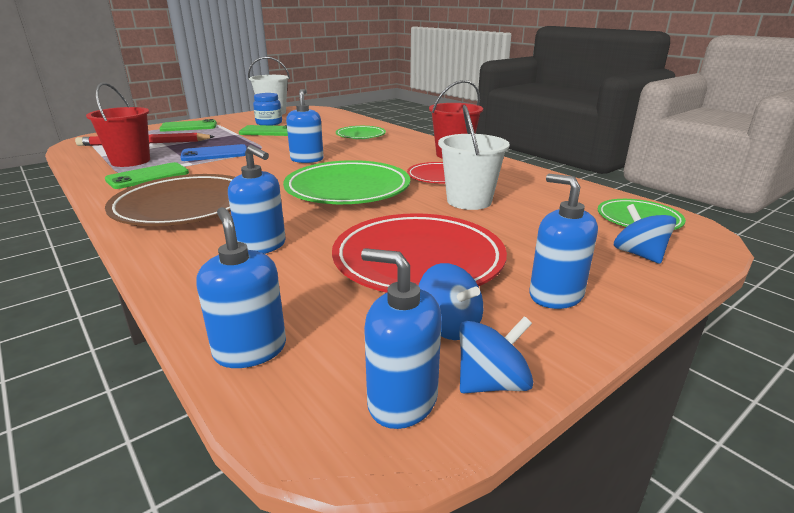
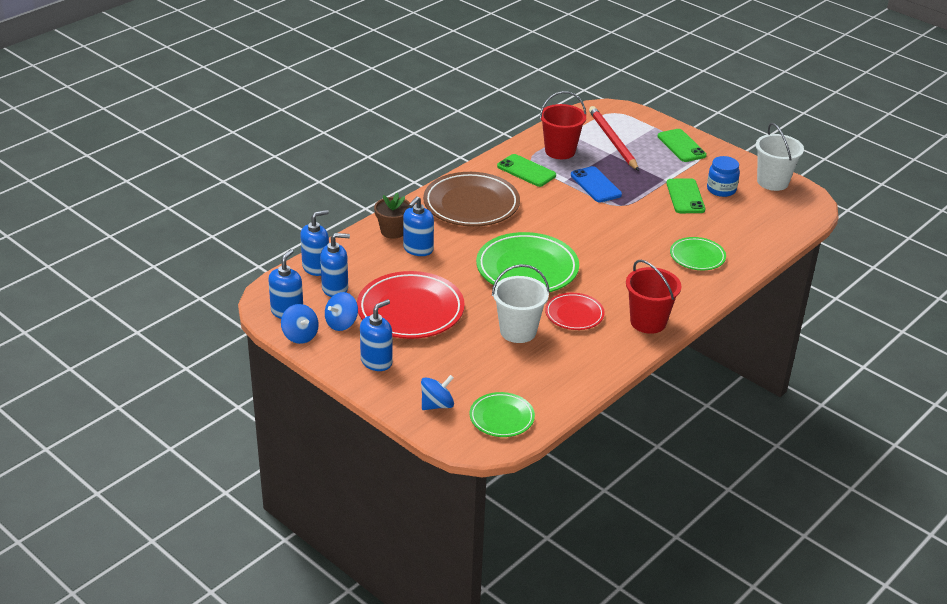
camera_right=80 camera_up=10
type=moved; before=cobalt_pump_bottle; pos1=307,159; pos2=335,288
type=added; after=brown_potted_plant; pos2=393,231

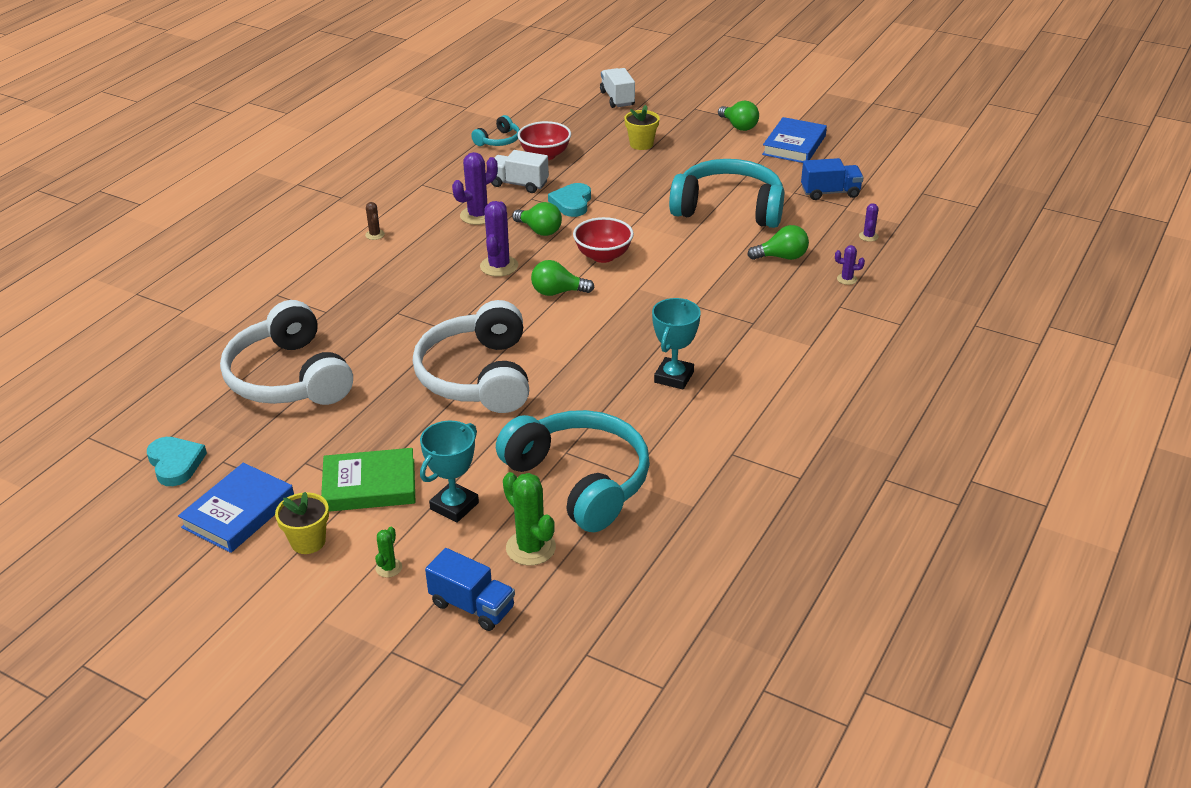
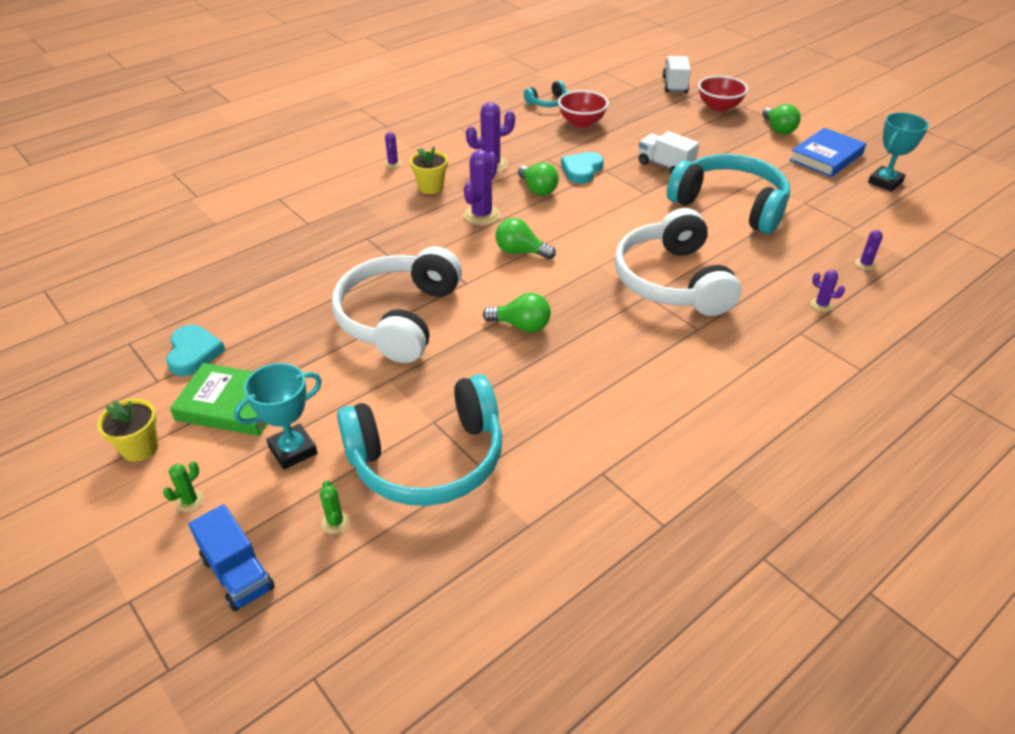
camera_right=20 camera_up=5
type=moved; before=turquoise_heart_shape; pos1=175,463; pos2=193,353
type=resized; before=green_prickly_plant; pos1=530,548; pos2=335,522; scale=0.52
type=turned; before=turquoise_over-ear_headphones; pos1=579,481; pos2=428,458; turn=90
type=recoloured; before=brown_prickly_plant; after=royal_purple_prickly_plant; pos1=375,235; pos2=393,163
type=moved; before=golden_potted_plant; pos1=641,144; pos2=431,187
type=moved; before=green_bulb; pos1=782,257; pos2=521,326
type=moved; before=white_over-ear_headphones; pos1=289,377; pos2=672,281
type=moved; before=white_lorry; pos1=519,184; pos2=665,166
type=moved; before=scarlet_serving_bowl; pos1=603,256; pos2=719,107
type=moved; before=turquoise_award_cup; pos1=674,377; pos2=885,182
type=removed; before=cobalt_book; pos1=239,512
type=removed; before=cobalt_lorry; pos1=830,192

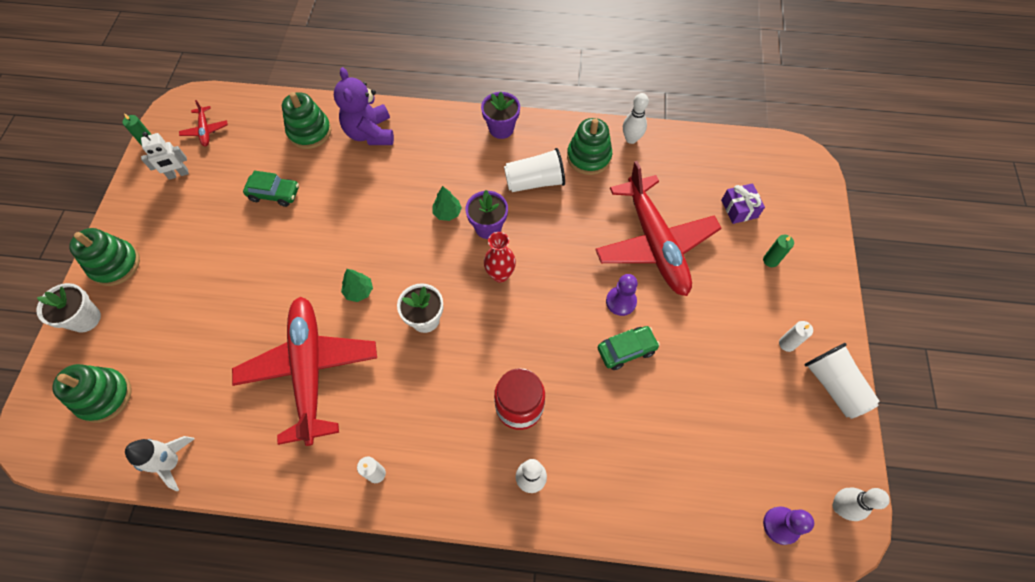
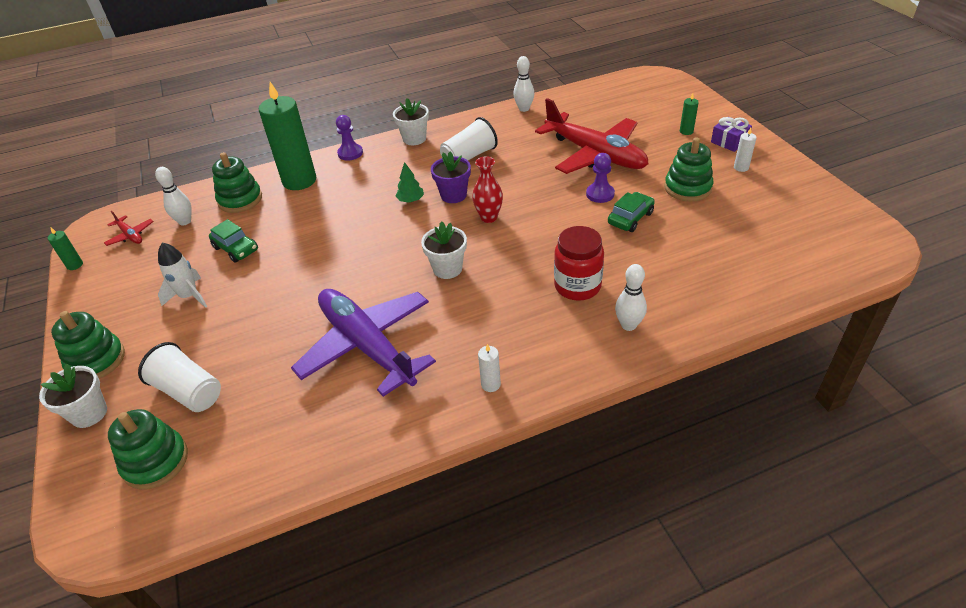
camera_right=-25 camera_up=-20
type=moved; before=white_cup; pos1=833,386; pos2=189,391
type=moved; before=white_bowling_pin; pos1=840,507; pos2=185,221
type=moved; before=white_toy_rocket; pos1=171,462; pos2=189,296
type=turned; before=green_car; pos1=274,194; pos2=236,249; turn=60
type=replaced; before=royal_purple_teddy_bear; after=green_wax_candle; pos1=370,133; pos2=299,181
type=recoloured; before=scarlet_toy_plane; after=royal_purple_toy_plane; pos1=310,370; pos2=366,345
type=moved; before=royal_purple_game_pawn; pos1=781,525; pos2=350,153
type=recoloured; before=royal_purple_potted_plant; after=white_potted_plant; pos1=501,129; pos2=414,139
type=moved; before=green_stacking_rings; pos1=588,157; pos2=687,188
type=moved; before=royal_purple_gift; pos1=739,209; pos2=729,142
type=removed; before=white_robot; pos1=178,174
type=removed; before=green_fir_tree; pos1=359,291

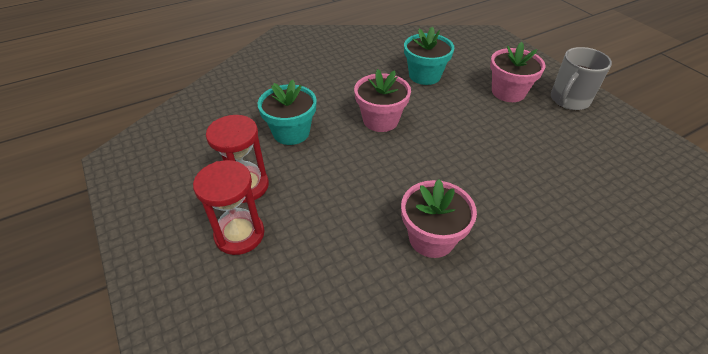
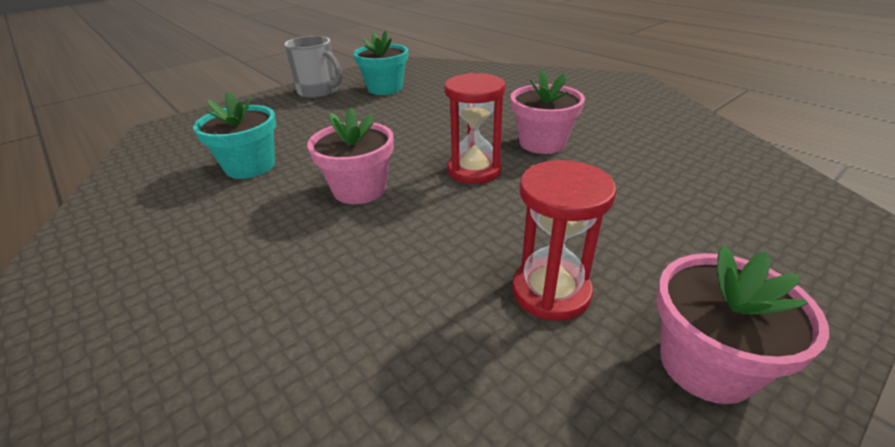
camera_right=-100 camera_up=-10
type=moved; before=turquoise_potted_plant; pos1=291,132; pos2=385,88
type=moved; before=scarlet_sandglass; pos1=239,234; pos2=474,170
type=moved; before=rosy_potted_plant; pos1=508,92; pos2=706,364

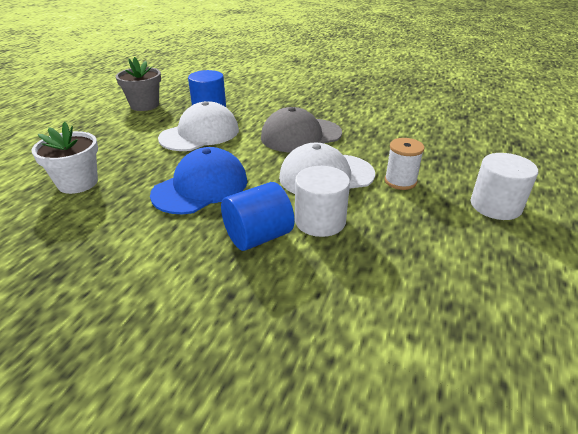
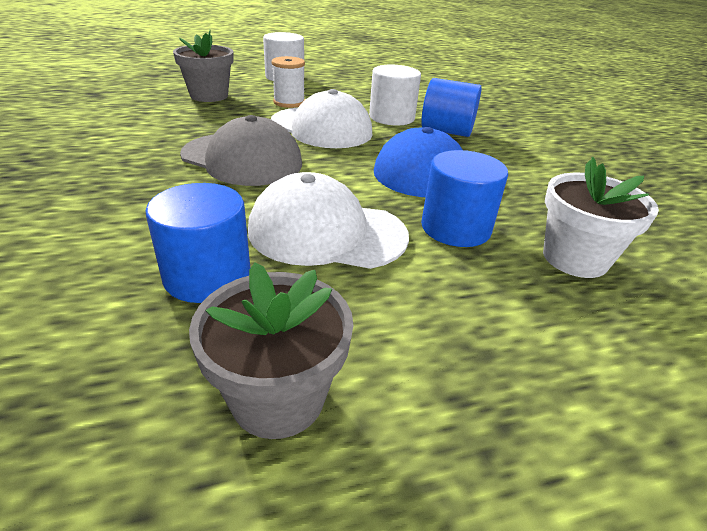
camera_right=-130 camera_up=0
type=added; after=ash-grey_potted_plant; pos2=209,96
type=added; after=cobalt_cylinder_shape; pos2=455,228

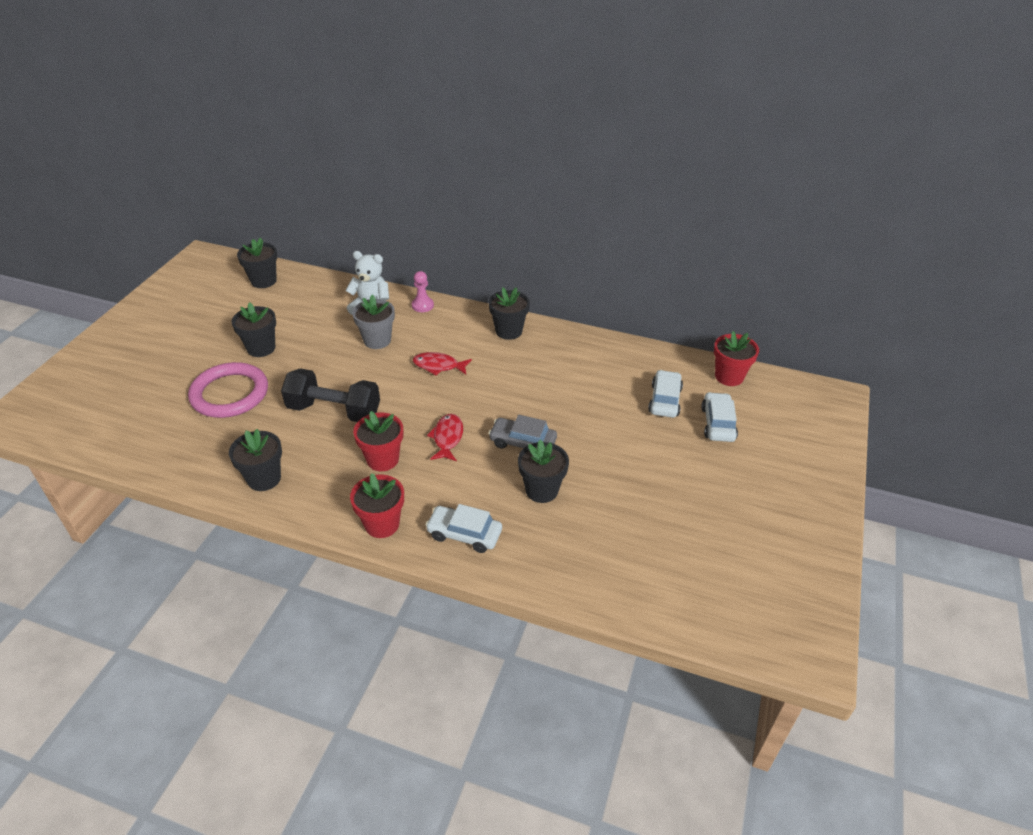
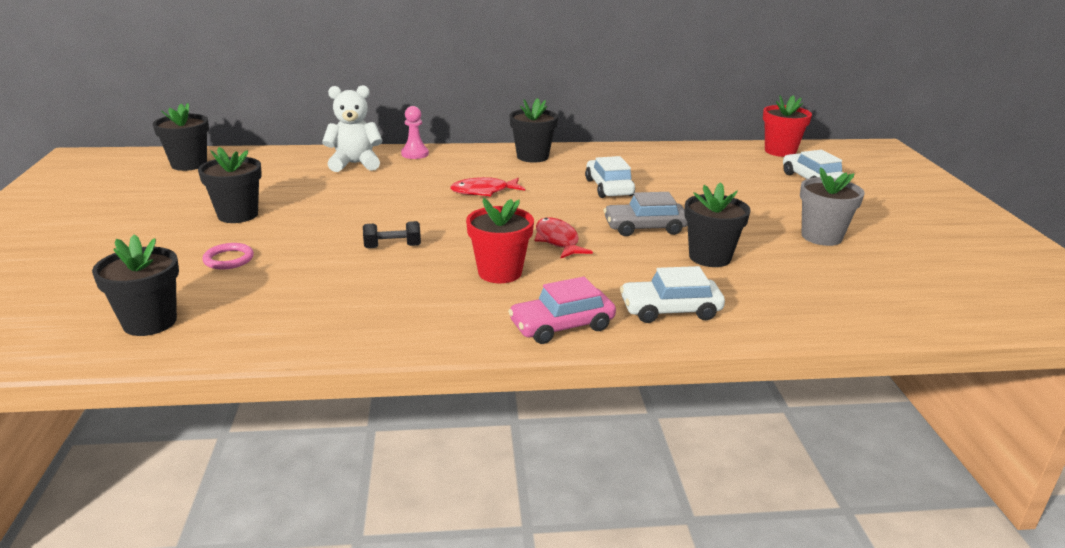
camera_right=-25 camera_up=-15
type=moved; before=black_potted_plant; pos1=264,479; pos2=150,322
type=resized; before=rosy_hoop; pos1=230,394; pos2=228,259; scale=0.43
type=resized; before=black_free_weight; pos1=334,411; pos2=392,246; scale=0.45
type=replaced; before=scarlet_potted_plant; after=rosy_car; pos1=382,524; pos2=562,326
type=moved; before=white_car; pos1=664,400; pos2=609,187
type=moved; before=ash-grey_potted_plant; pos1=377,340; pos2=821,237

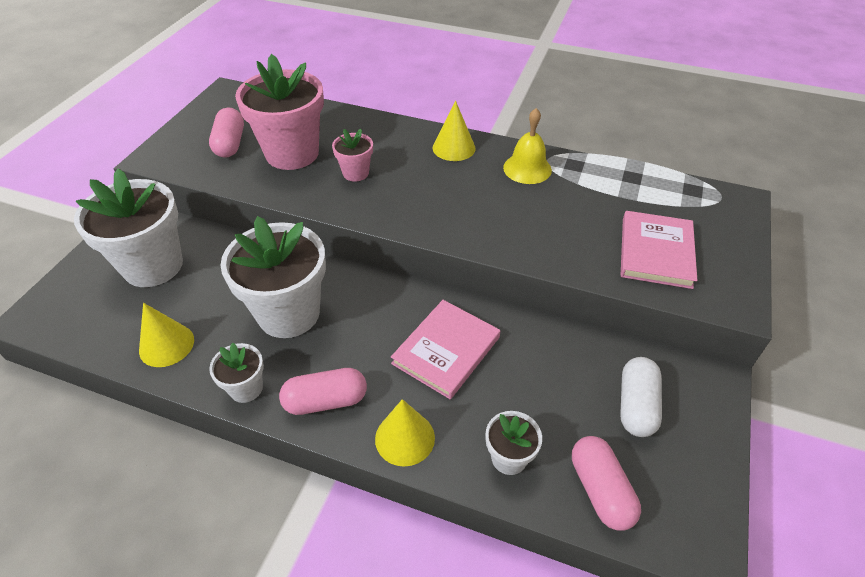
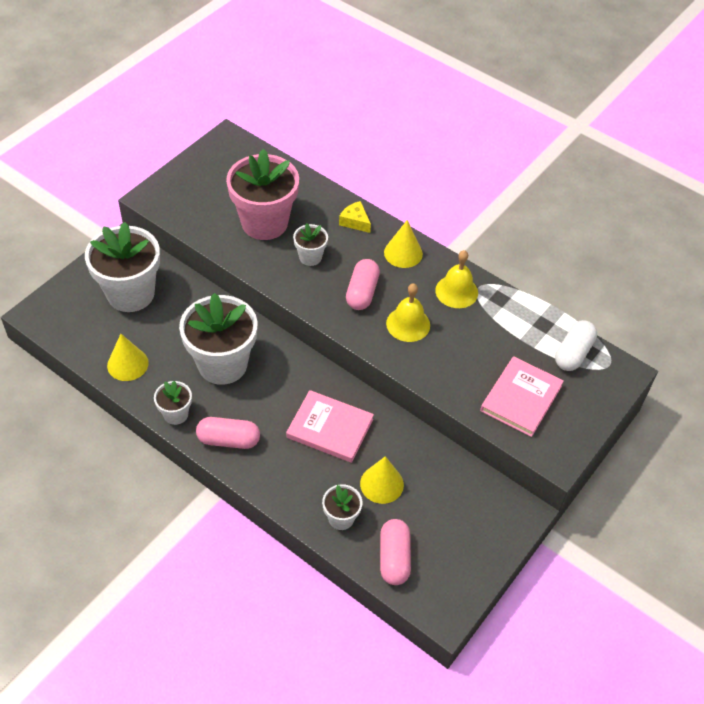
camera_right=15 camera_up=5
type=turned; before=rosy_book; pos1=446,350; pos2=330,428; turn=60
type=recoloured; before=rosy_potted_plant; after=white_potted_plant; pos1=355,173; pos2=310,257
type=added; after=golden_cheese_wedge; pos2=355,221
type=moved; before=rosy_pill; pos1=230,144; pos2=362,292
type=moved; before=golden_solid_cone; pos1=405,438; pos2=381,484
type=added; after=golden_school_bell; pos2=408,324
type=moved; before=white_pill; pos1=636,405; pos2=573,353

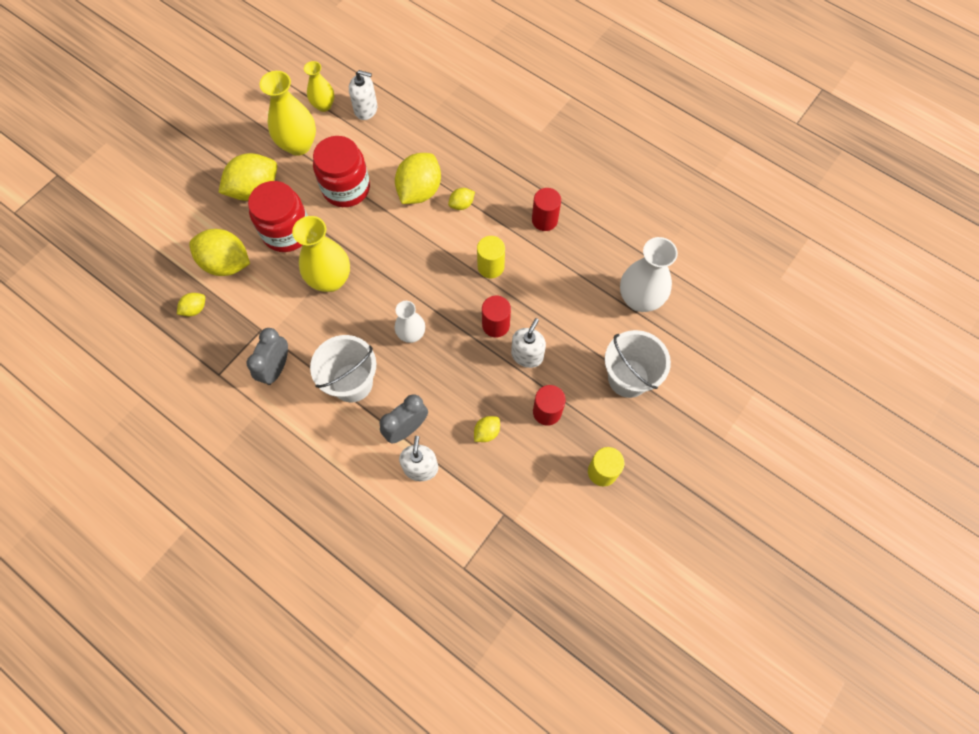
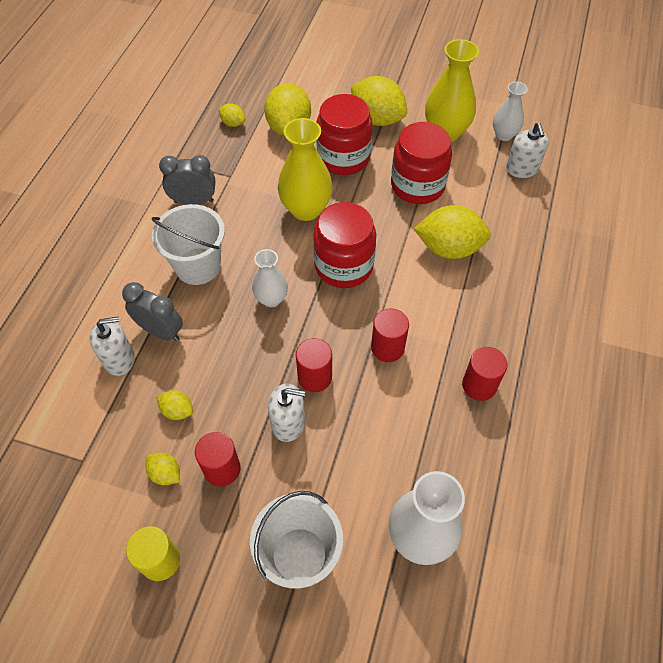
camera_right=70 camera_up=-10
type=moved; before=golden_lemon; pos1=461,204; pos2=165,473
type=added; after=scarlet_jam_jar; pos2=344,266
type=recoloured; before=golden_cylinder_shape; after=scarlet_cylinder_shape; pos1=490,266; pos2=387,348
type=recoloured; before=golden_vase; after=white_vase; pos1=324,105; pos2=504,135

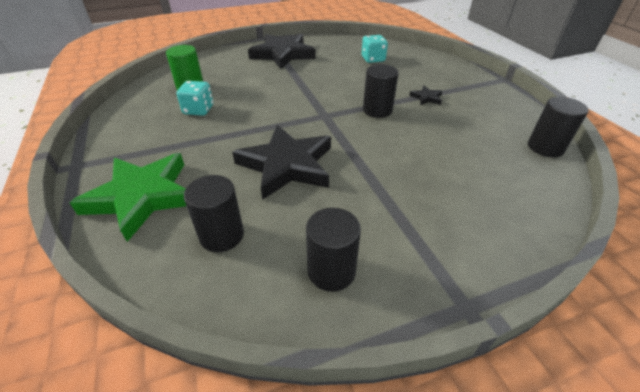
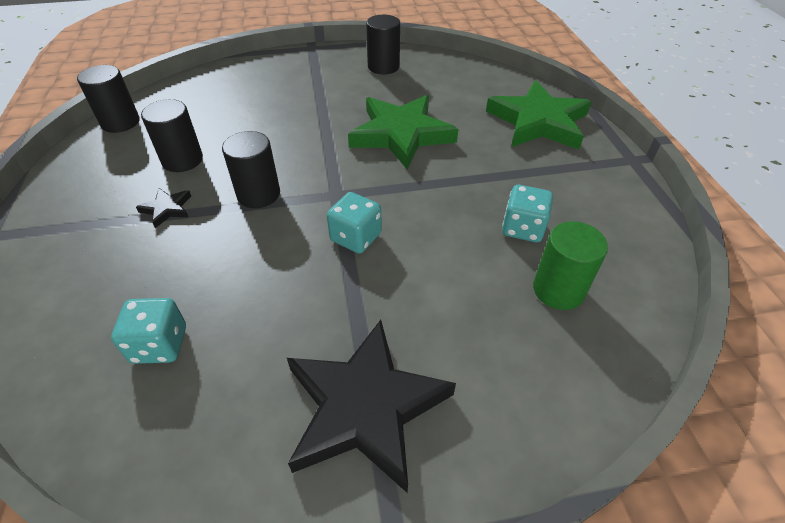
camera_right=-170 camera_up=5
type=moved; before=black_cylinder_shape; pos1=222,235; pos2=182,160
type=added; after=turquoise_die; pos2=356,237
type=recoloured; before=black_star; after=green_star; pos1=286,165; pos2=401,134

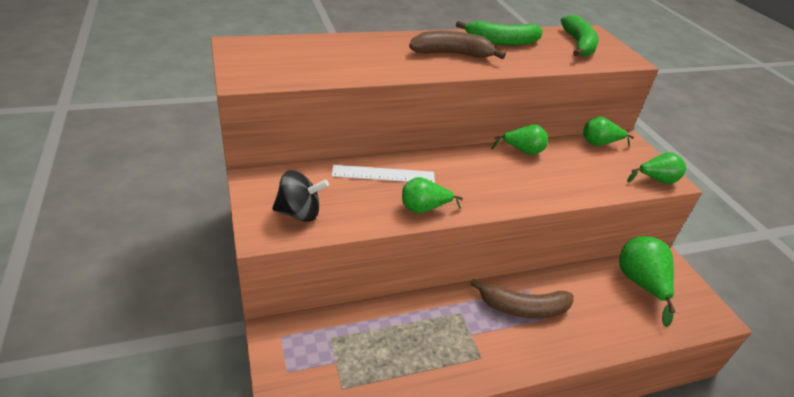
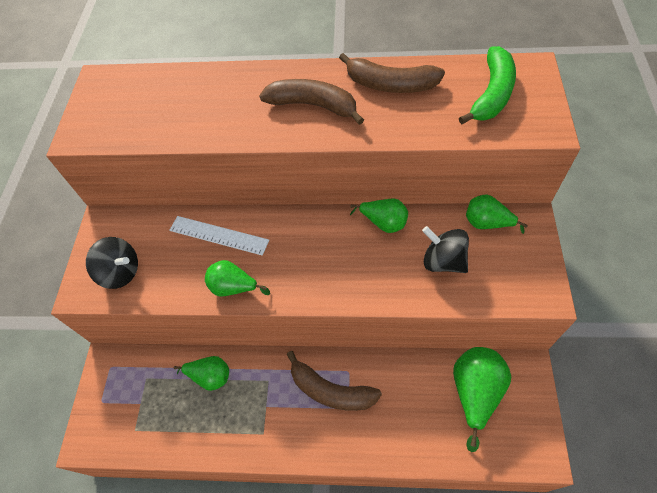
camera_right=30 camera_up=20
type=moved; before=green_toy_pear; pos1=656,180; pos2=210,376
type=recoloured; before=green_banana; after=brown_banana; pos1=502,42; pos2=390,84
type=added; after=black_toy_top; pos2=443,261

